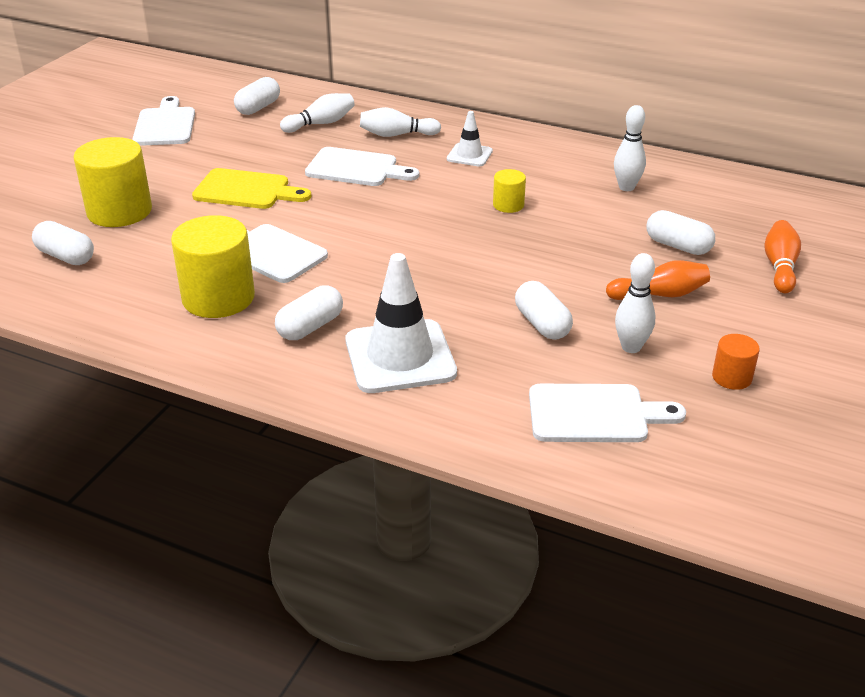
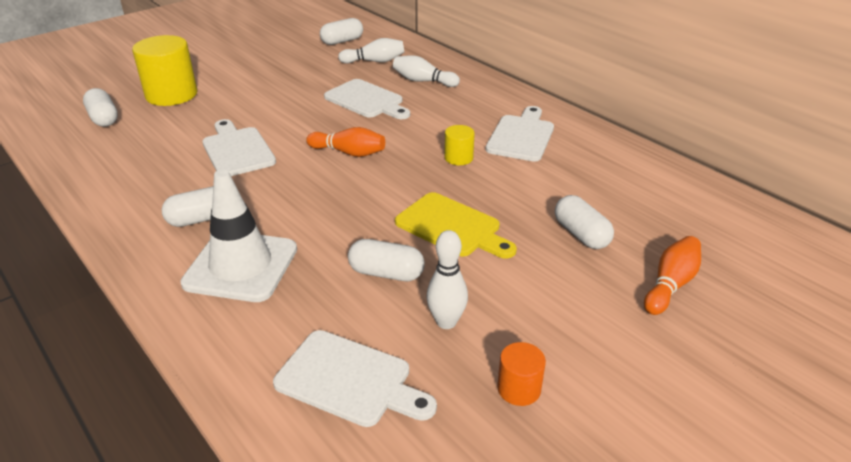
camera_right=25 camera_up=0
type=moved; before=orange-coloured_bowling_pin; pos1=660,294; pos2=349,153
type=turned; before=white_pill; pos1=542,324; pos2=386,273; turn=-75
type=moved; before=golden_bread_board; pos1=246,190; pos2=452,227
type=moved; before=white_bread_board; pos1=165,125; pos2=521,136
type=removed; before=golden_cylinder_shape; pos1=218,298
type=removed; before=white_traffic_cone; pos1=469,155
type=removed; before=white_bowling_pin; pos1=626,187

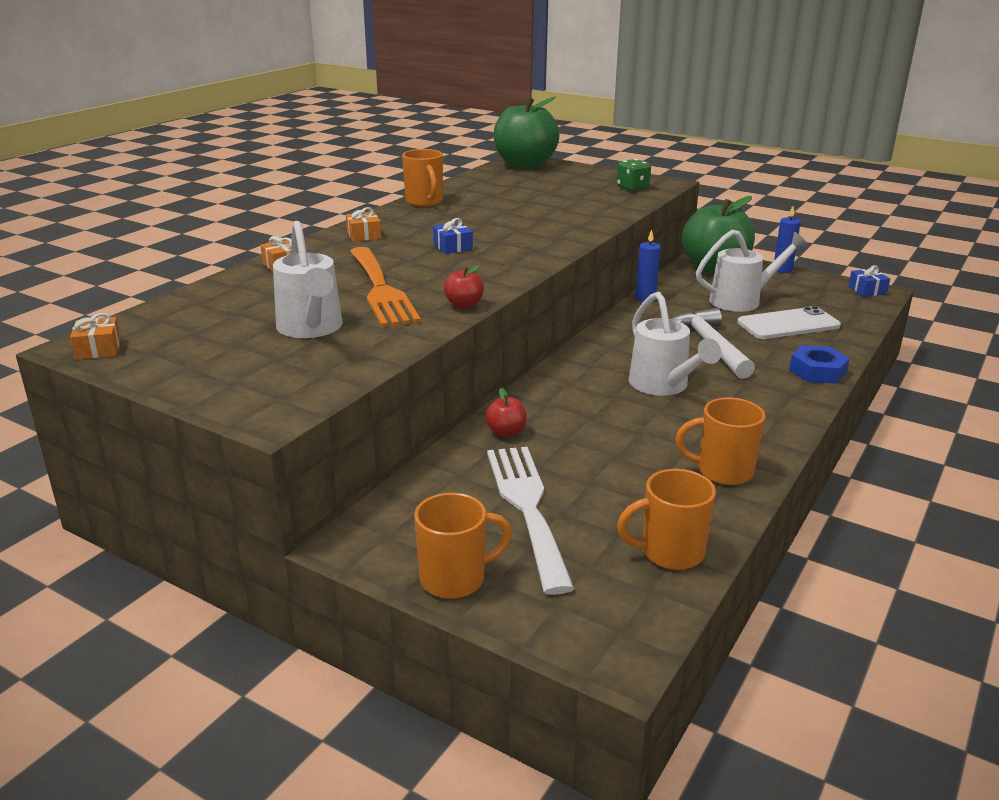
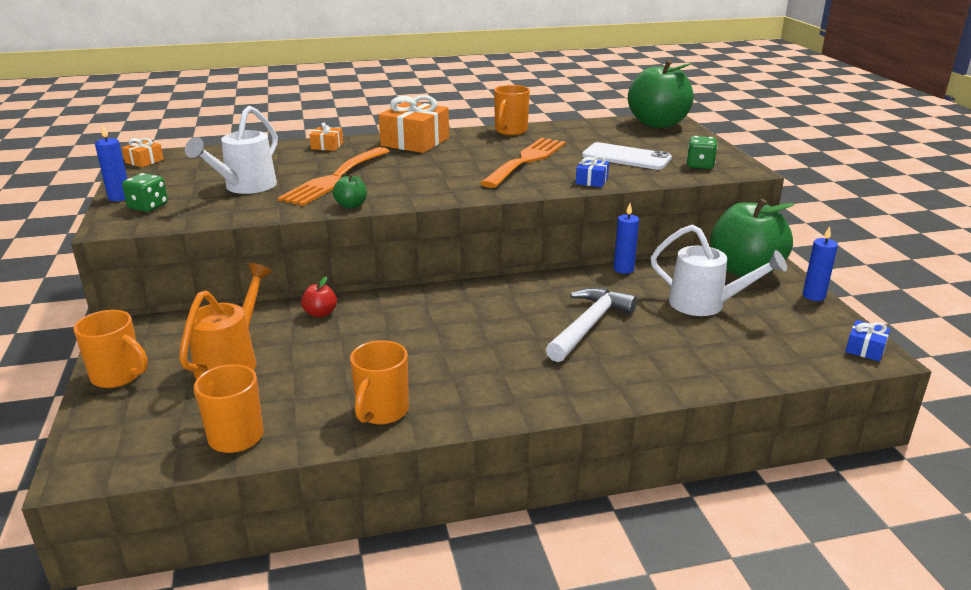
camera_right=45 camera_up=0
type=added; after=cobalt_wax_candle; pos2=119,197
type=added; after=green_die; pos2=148,207
type=replaced; before=white_fork; after=orange-coloured_watering_pot; pos1=527,507; pos2=231,362
type=recoloured; before=scarlet_apple; after=green_apple; pos1=464,305; pos2=351,205
type=turned; before=orange-coloured_tea_mug; pos1=722,471; pos2=381,412; turn=-120
type=resized; before=orange-coloured_gift; pos1=364,235; pos2=415,142; scale=2.08
type=added; after=orange-coloured_fork; pos2=526,160
type=moved; before=cobalt_gift; pos1=453,247; pos2=591,181
type=moved; before=white_phone; pos1=788,324; pos2=626,157
type=removed; before=white_watering_pot; pos1=663,386
type=removed; before=cobalt_hexagon_nut; pos1=817,371

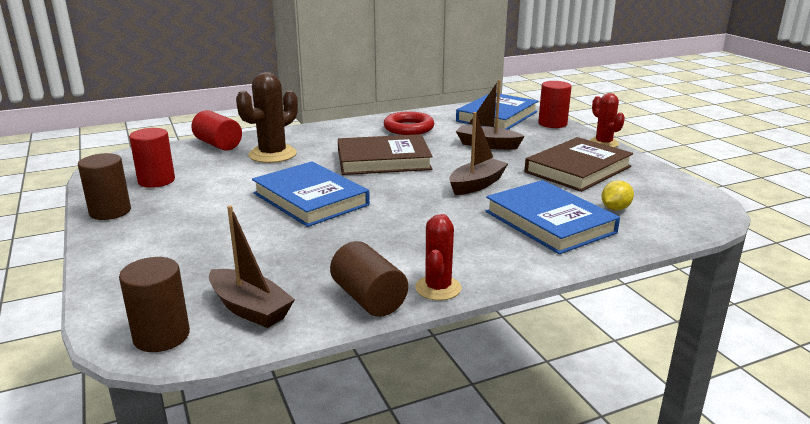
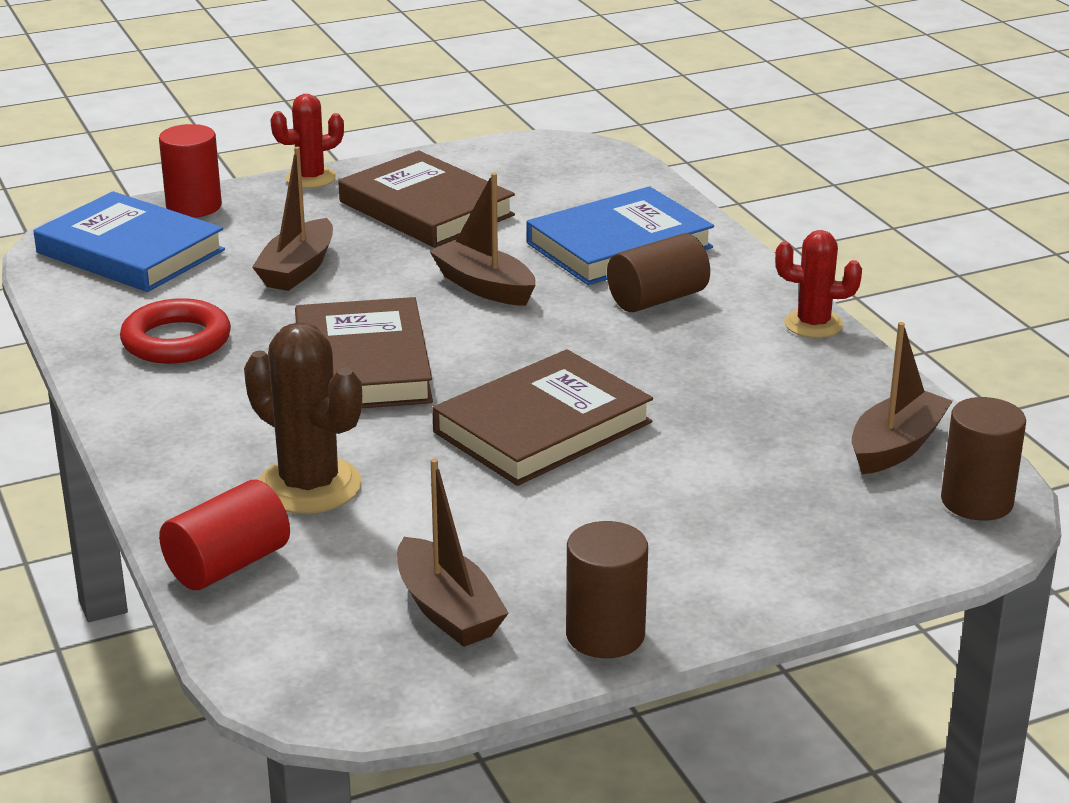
camera_right=-90 camera_up=5
type=replaced; before=scarlet_cylinder_shape; after=brown_toy_boat; pos1=156,181; pos2=448,610
type=recoloured; before=cobalt_book; after=brown_book; pos1=310,199; pos2=542,427
type=moved; before=brown_cylinder_shape; pos1=368,299; pos2=657,299
type=removed; before=golden_lemon; pos1=615,209

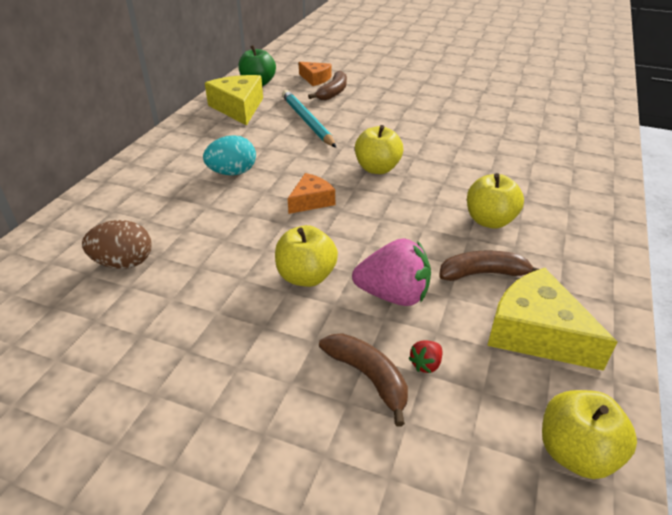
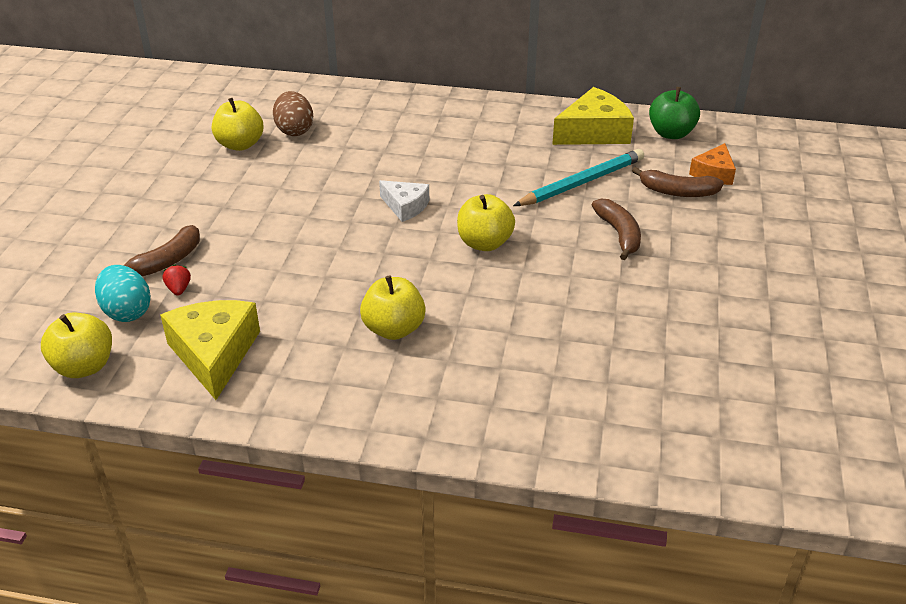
camera_right=80 camera_up=0
type=moved; before=turquoise_egg; pos1=232,173; pos2=127,312
type=turned; before=golden_cheese_wedge; pos1=536,333; pos2=214,354; turn=-45
type=turned; before=scarlet_toy_strawberry; pos1=426,364; pos2=179,289; turn=45
type=moved; before=golden_apple; pos1=306,276; pos2=240,144
type=recoloured; before=orange-coloured_cheese_wedge; after=white_cheese_wedge; pos1=311,201; pos2=405,206
type=moved; before=brown_banana; pos1=483,273; pos2=619,234
type=removed; before=rosy_toy_strawberry; pos1=393,295

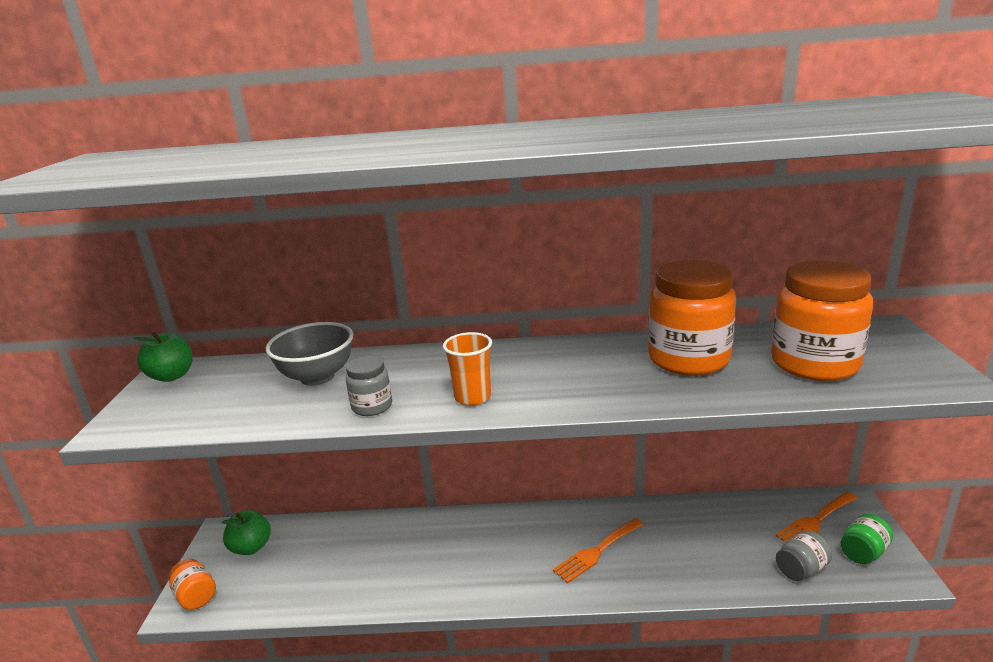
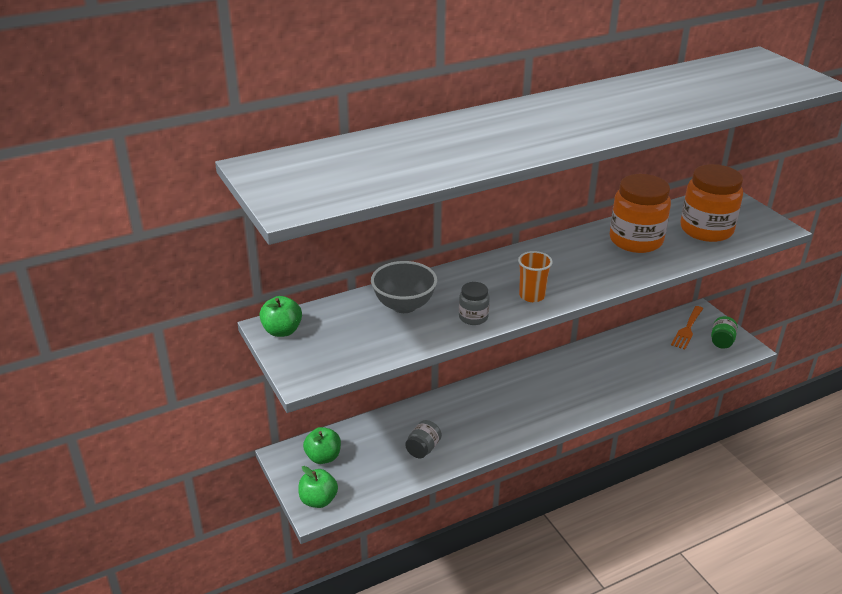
camera_right=-30 camera_up=10
type=replaced; before=orange-coloured_jam_jar; after=green_apple; pos1=196,596; pos2=318,500
type=moved; before=ash-grey_jam_jar; pos1=801,569; pos2=423,449
type=removed; before=orange-coloured_fork; pos1=596,552

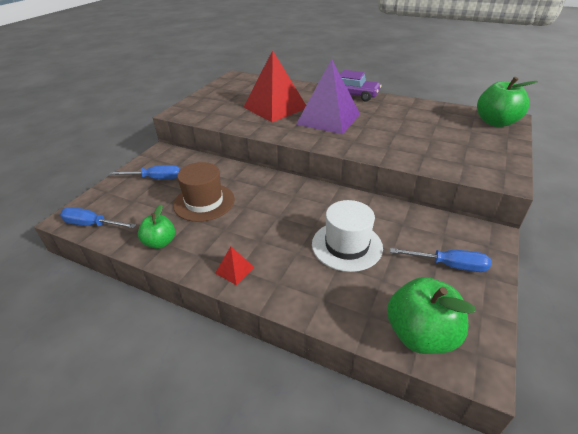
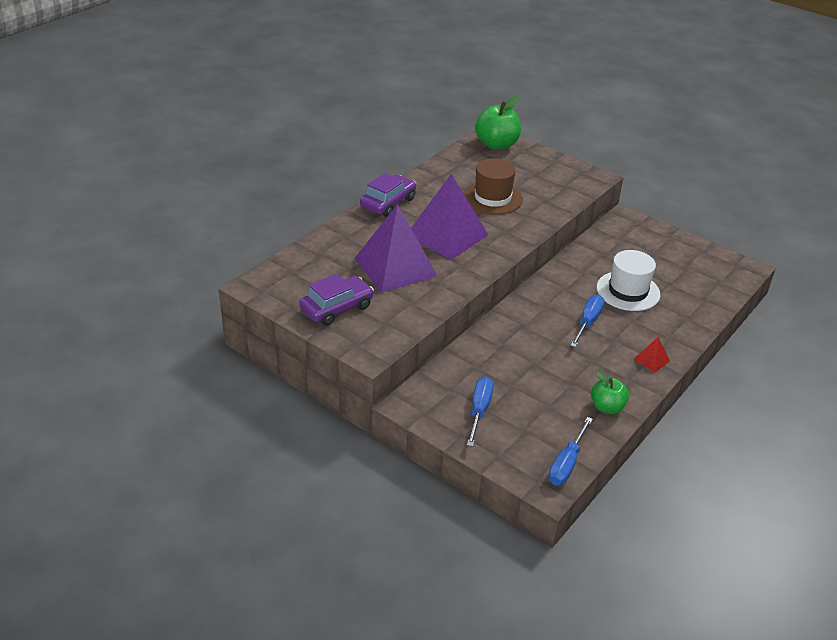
camera_right=-80 camera_up=0
type=added; after=royal_purple_car; pos2=337,308
type=recoloured; before=scarlet_solid_pyramid; after=royal_purple_solid_pyramid; pos1=275,107; pos2=395,267
type=moved; before=brown_tall_hat; pos1=204,202; pos2=492,198
type=moved; before=cobalt_screwdriver; pos1=449,265; pos2=588,322
type=removed; before=green_apple; pos1=420,334

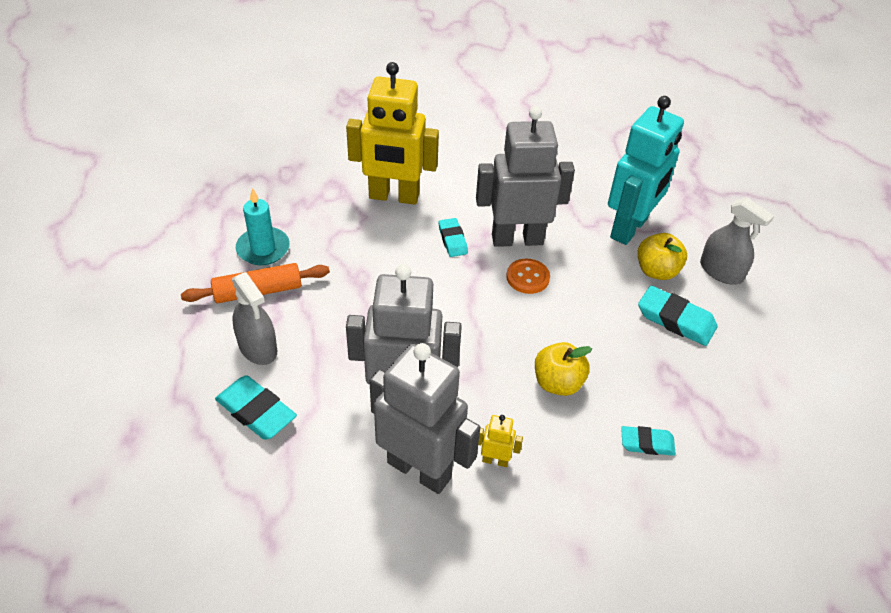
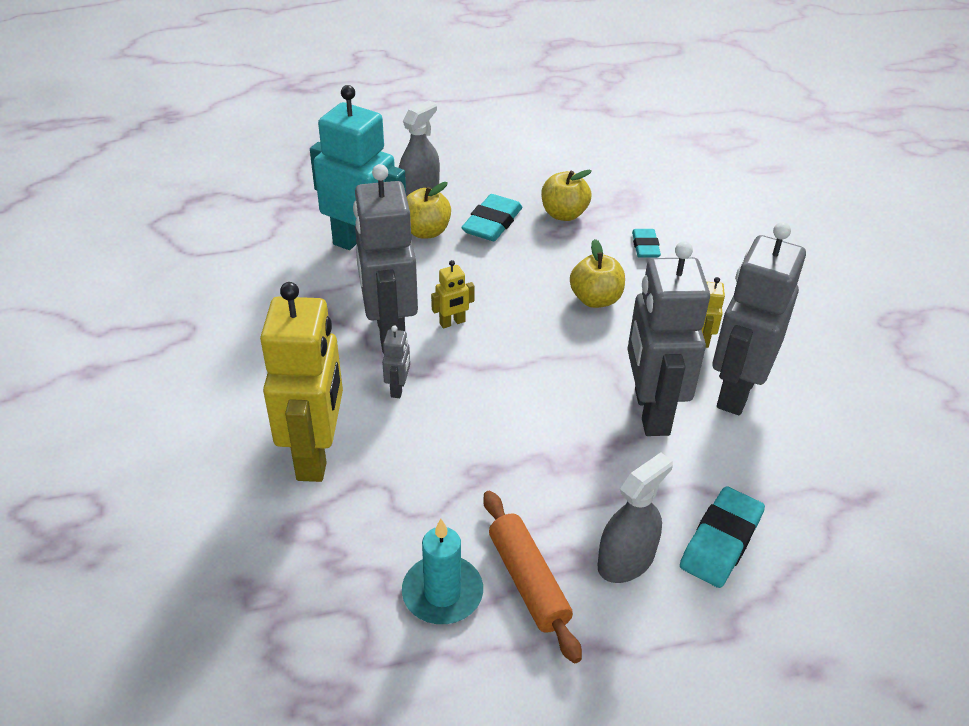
camera_right=-95 camera_up=-5
type=replaced; before=turquoise_eraser; after=ash-grey_robot; pos1=452,240; pos2=398,388
type=replaced; before=orange-coloured_sewing_button; after=golden_robot; pos1=527,277; pos2=452,323
type=added; after=golden_apple; pos2=564,214

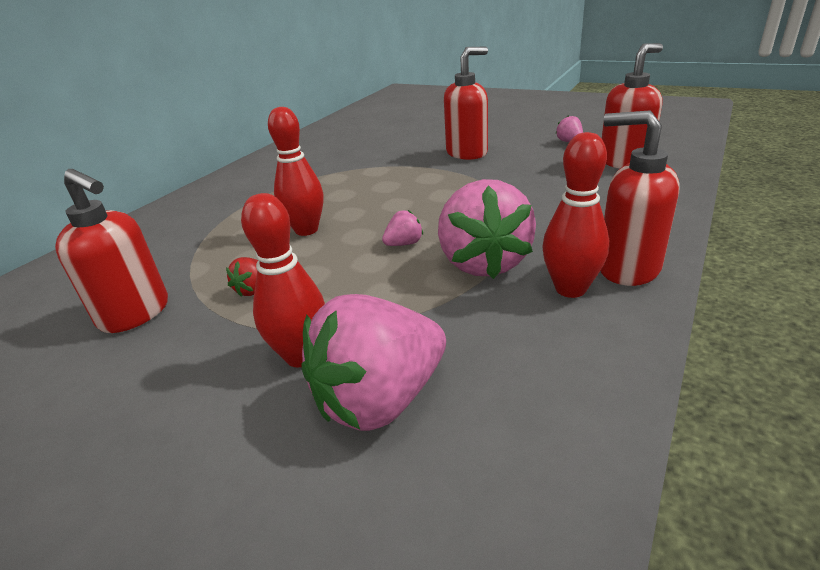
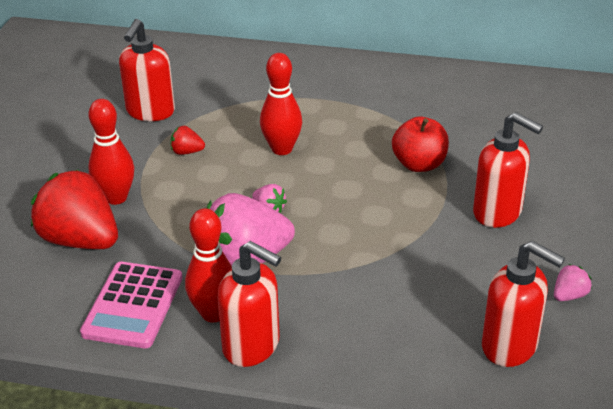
camera_right=70 camera_up=5
type=recoloured; before=rosy_toy_strawberry; after=scarlet_toy_strawberry; pos1=380,399; pos2=80,240
type=added; after=rosy_pocket_calculator; pos2=133,305
type=turned; before=scarlet_pump_bottle; pos1=627,268; pos2=252,346; turn=105
type=added; after=scarlet_apple; pos2=419,164

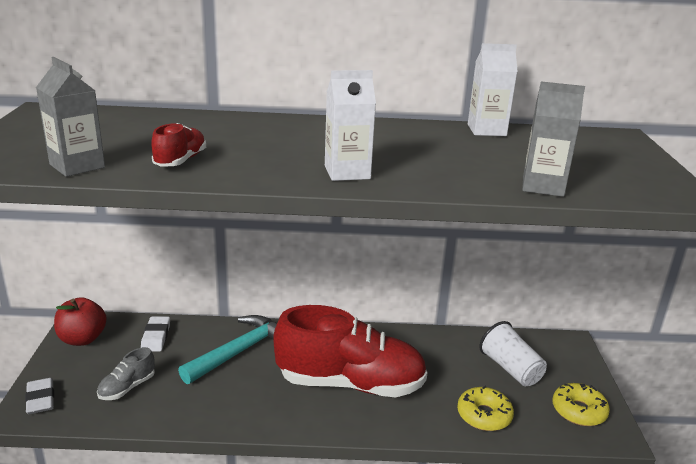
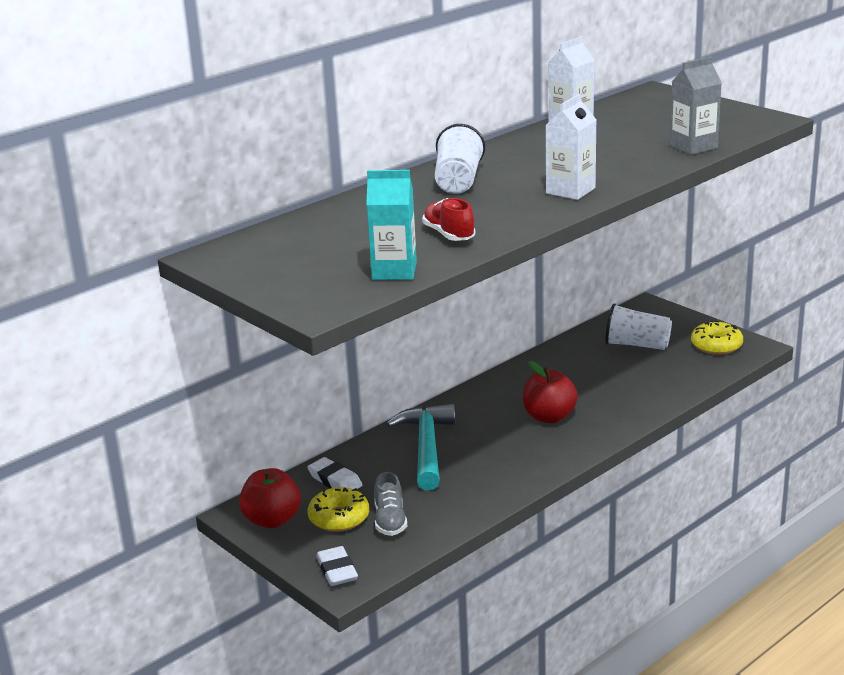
camera_right=-40 camera_up=0
type=moved; before=golden_glazed_donut; pos1=484,415; pos2=339,518
type=turned; before=white_eraser; pos1=40,399; pos2=337,570; turn=45
type=recoloured; before=ash-grey_milk_carton; after=turquoise_milk_carton; pos1=77,166; pos2=394,271
type=added; after=white_cup; pos2=458,181
type=replaced; before=scarlet_sneaker; after=scarlet_apple; pos1=350,383; pos2=549,417

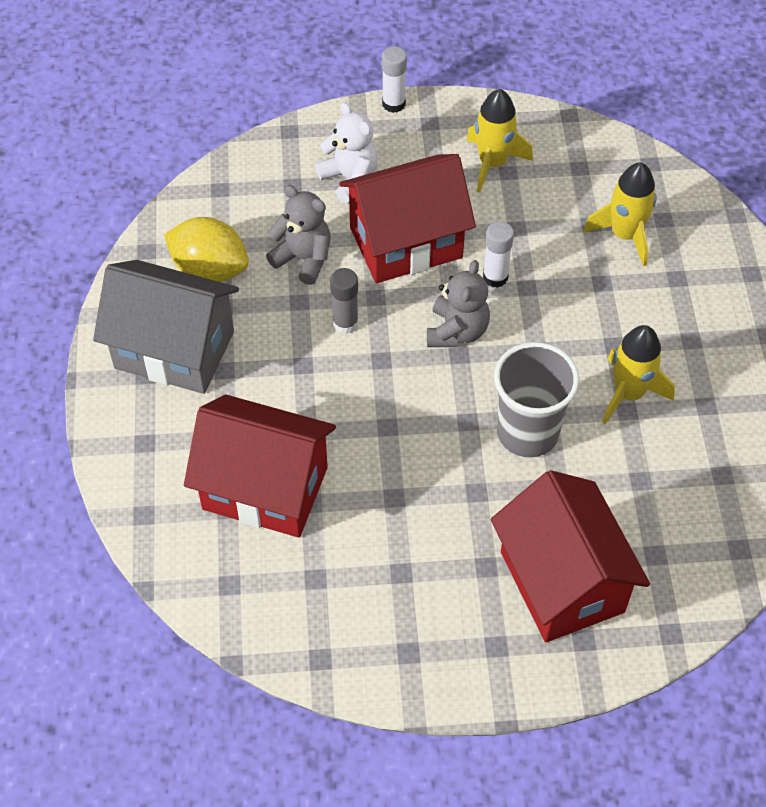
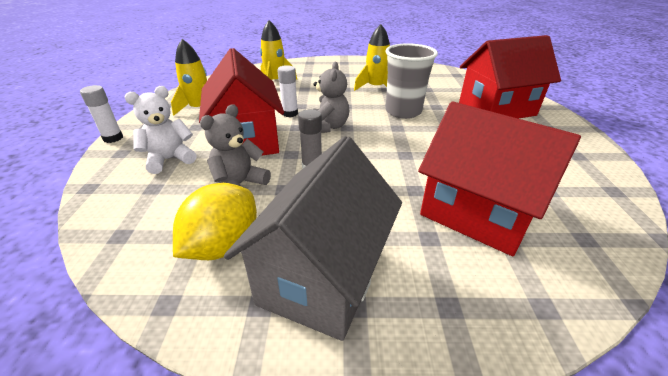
camera_right=-85 camera_up=-20
type=turned; before=ash-grey_teddy_bear; pos1=457,331; pos2=328,127; turn=75
type=turned; before=scarlet_house; pos1=265,488; pos2=476,214; turn=-75

